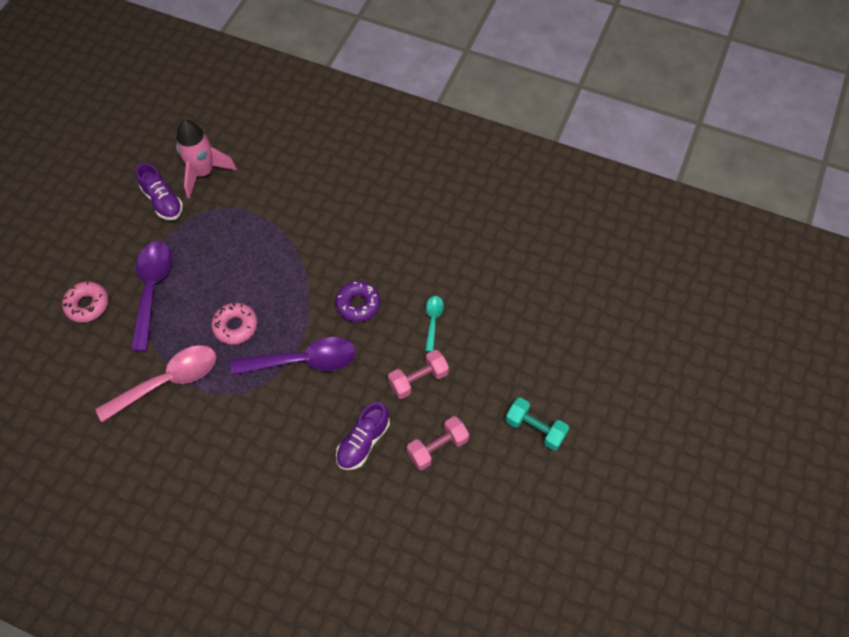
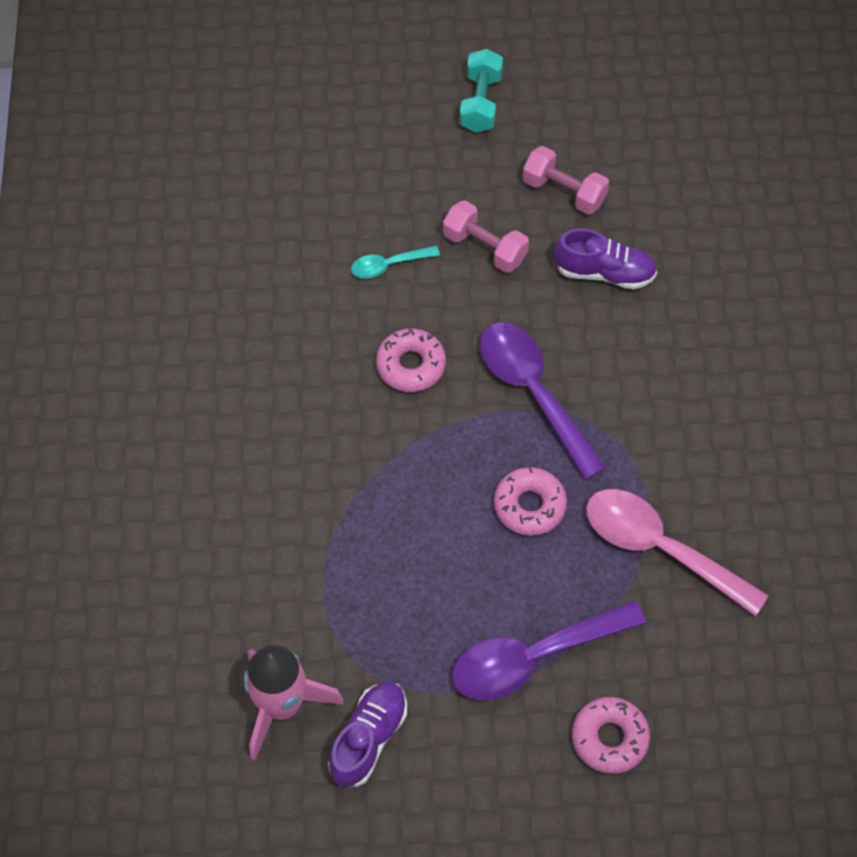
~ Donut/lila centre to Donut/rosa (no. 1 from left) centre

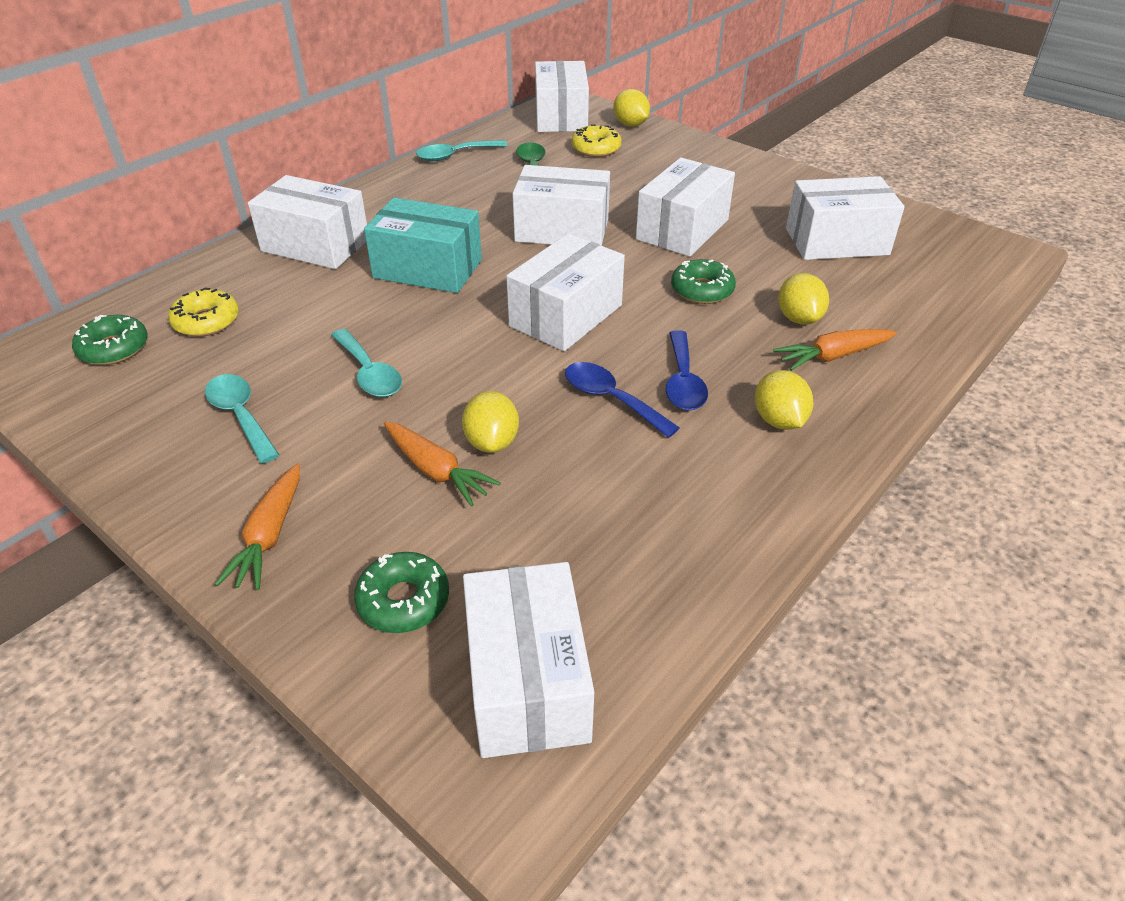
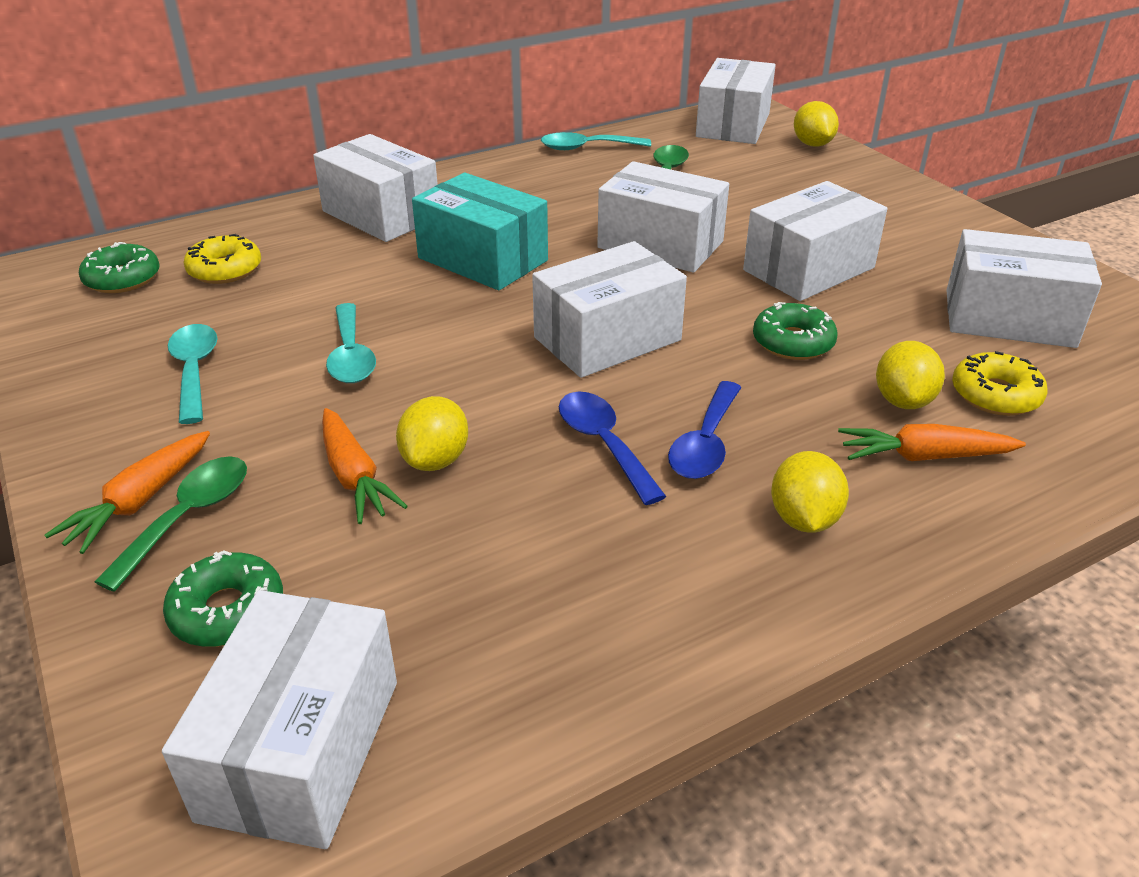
~ Donut/gelb (no. 2 from left) top centre to middle right
+ Löffel/grün (no. 1 from left) middle left

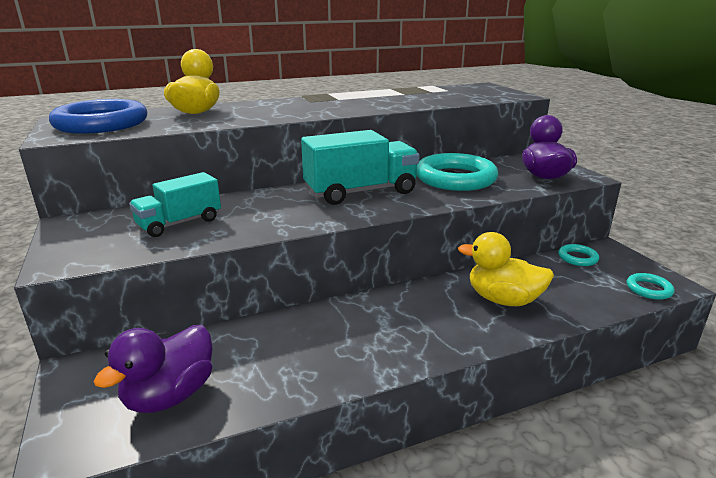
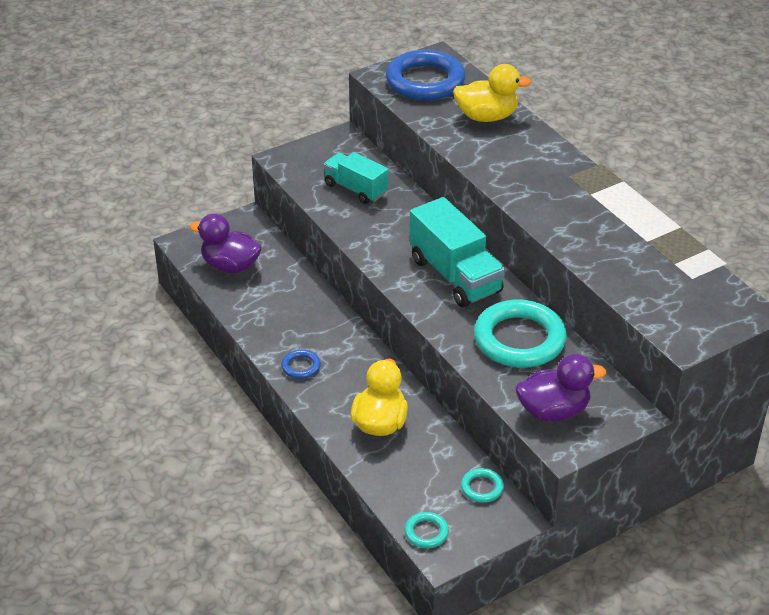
+ Ring/blau (no. 1 from left) centre

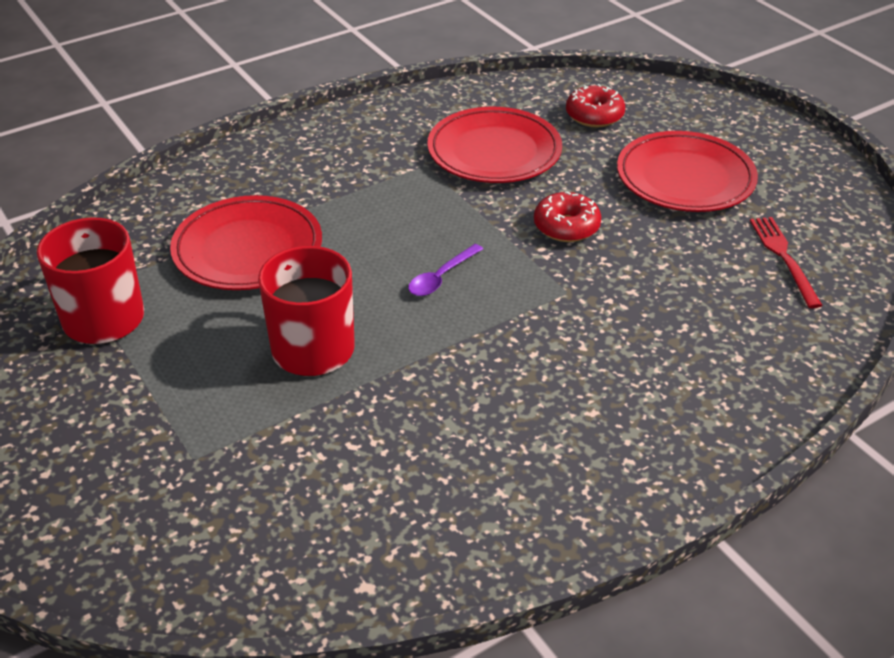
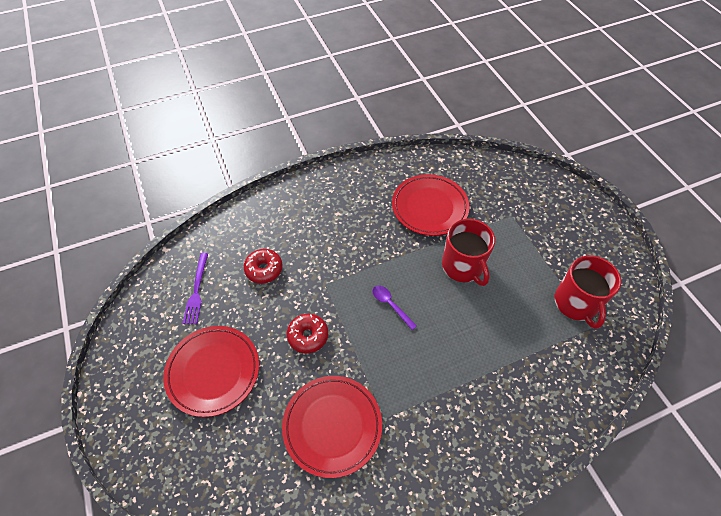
~ Donut/rot (no. 2 from left in the first image) top centre to Donut/rot (no. 1 from left) centre
~ Teller/rot (no. 1 from left in the first image) middle left to Teller/rot (no. 3 from left) centre
~ Gabel/rot middle right to Gabel/lila middle left
~ Löffel/lila centre = centre 90 degrees counterclockwise

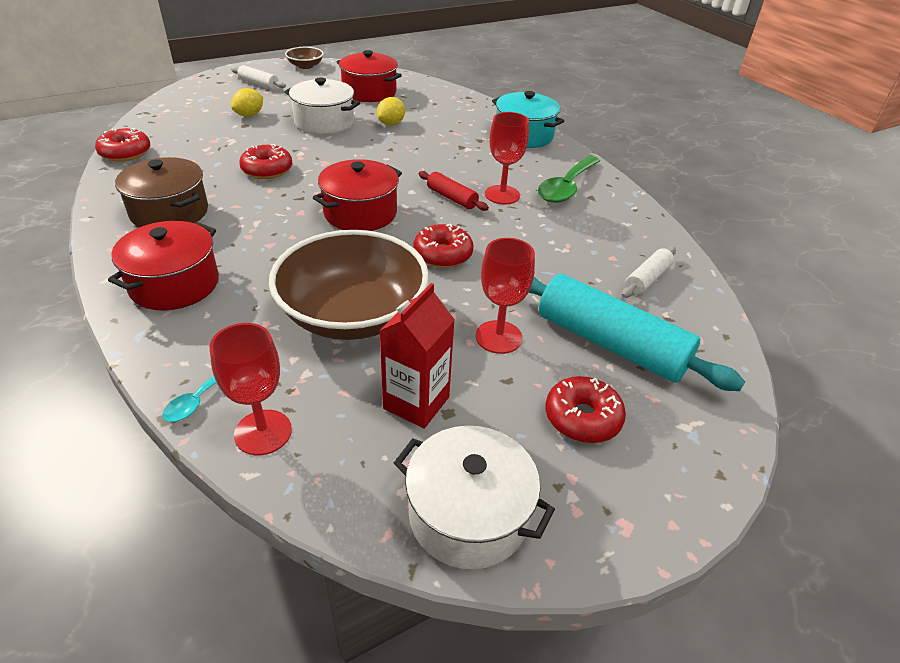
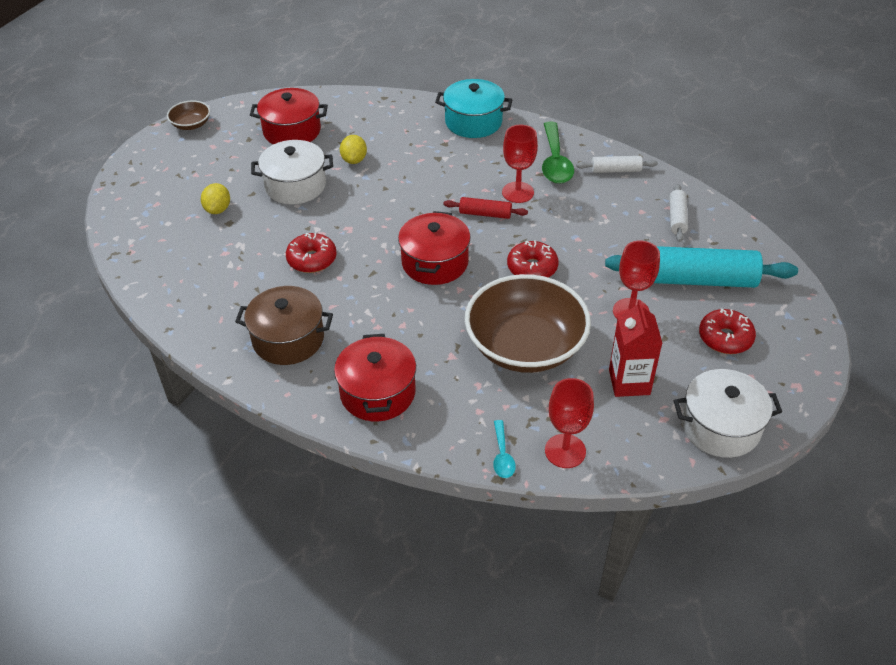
~ Nudelholz/weiß (no. 1 from left) top left to top right
- Donut/rot (no. 1 from left) top left

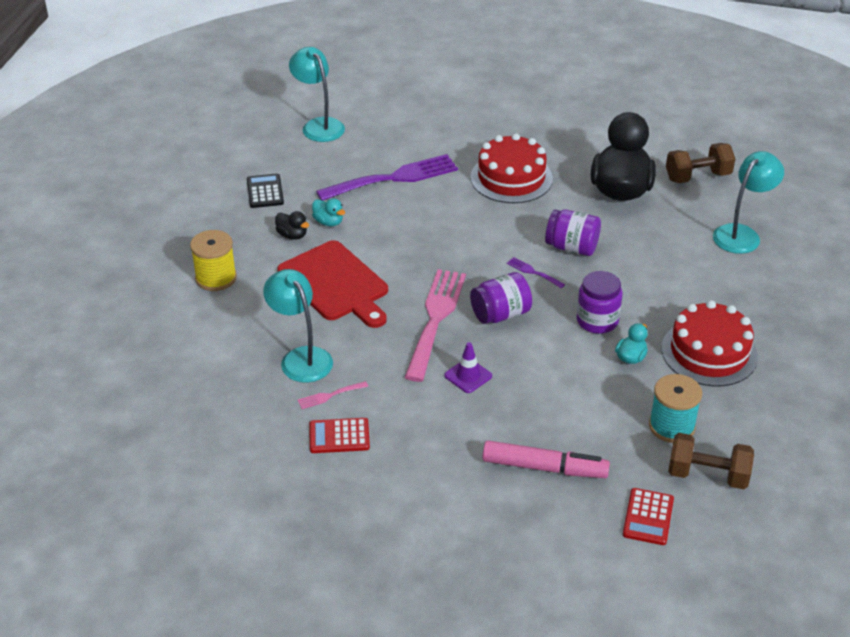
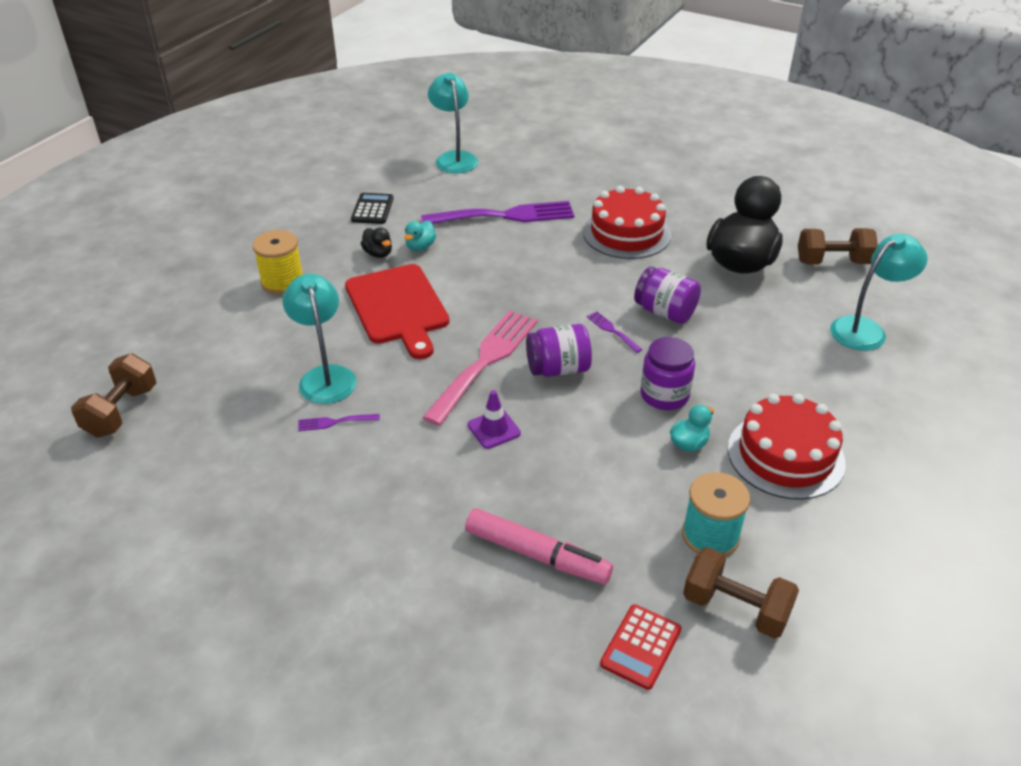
~ Ente/türkis (no. 1 from left) top centre = top centre 60 degrees clockwise
~ Gabel/rosa (no. 1 from left) centre to Gabel/lila (no. 1 from left) middle left
- Taschenrechner/rot (no. 1 from left) bottom centre
+ Hantel/braun (no. 1 from left) middle left

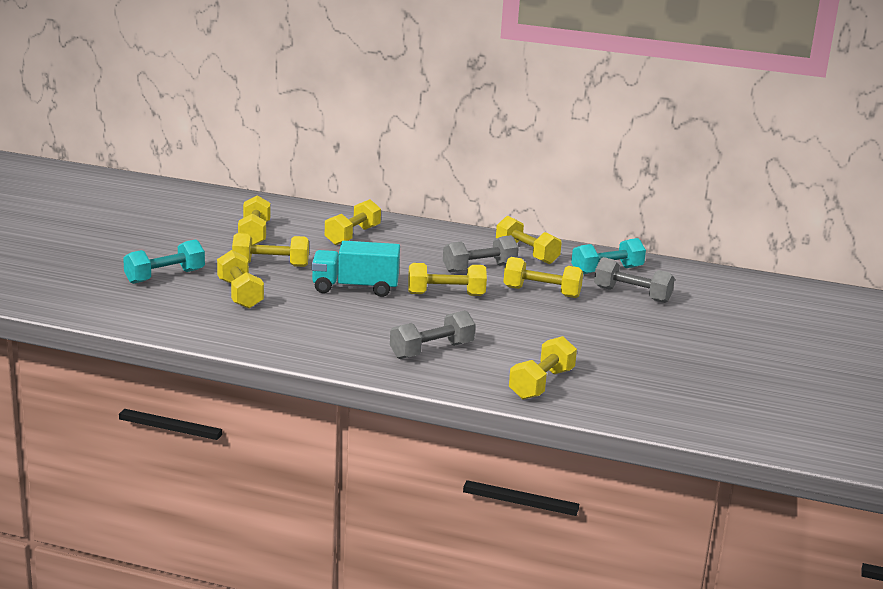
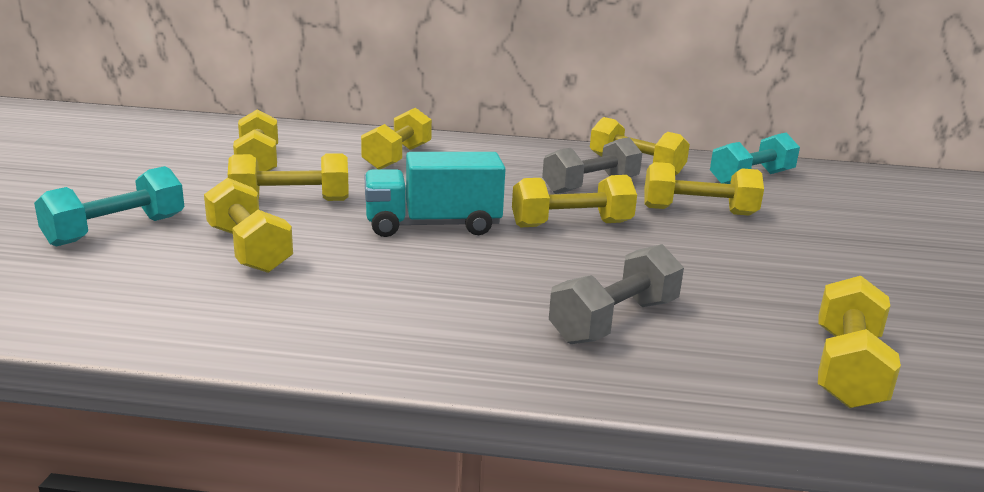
- Hantel/grau (no. 3 from left) middle right

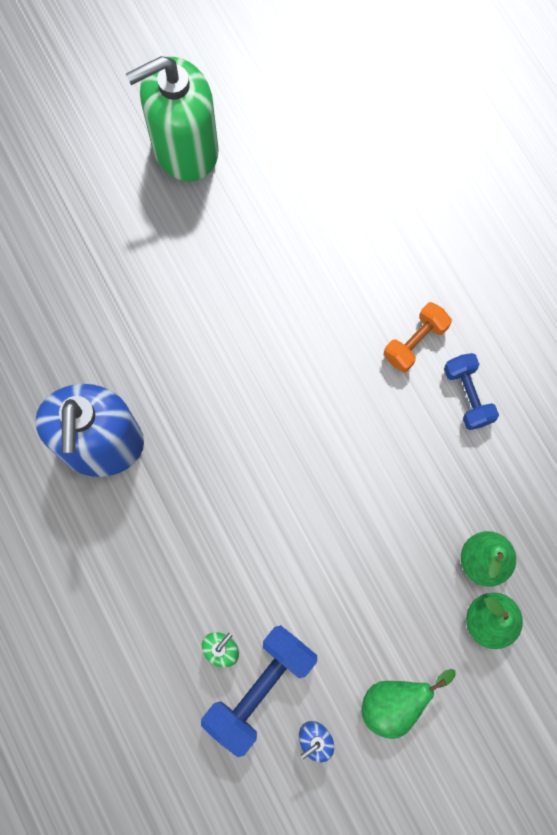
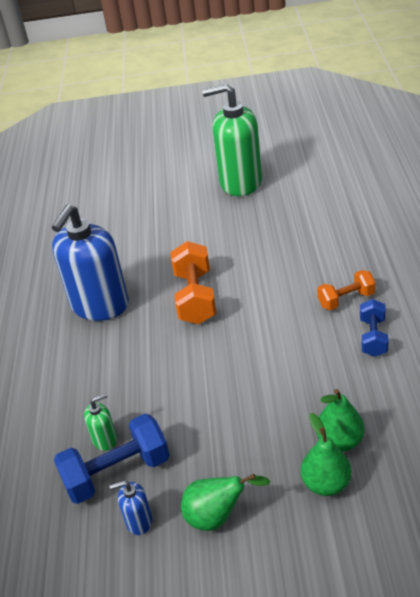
+ Hantel/orange (no. 1 from left) centre

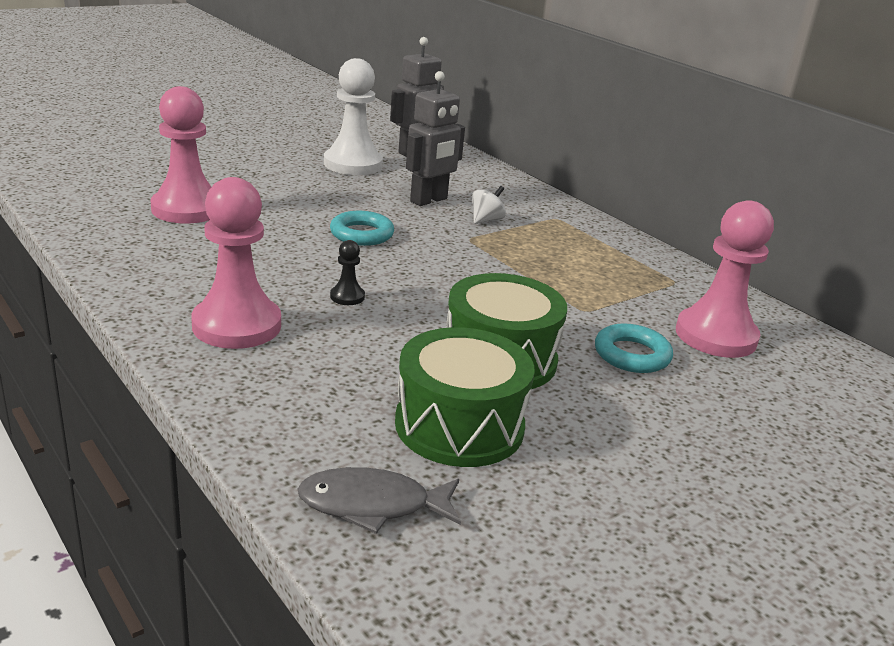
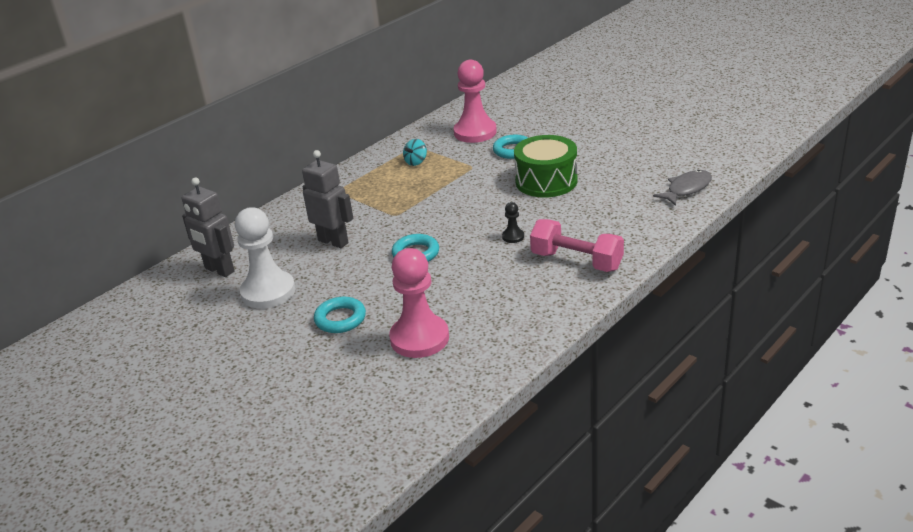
~ Bauer/rosa (no. 2 from left) middle left to Hantel/rosa centre
- Kreisel/weiß top centre
- Trommel/grün (no. 1 from left) centre
~ Fisch/grau bottom centre = middle right 120 degrees counterclockwise
+ Kreisel/türkis top centre
+ Ring/türkis (no. 1 from left) centre

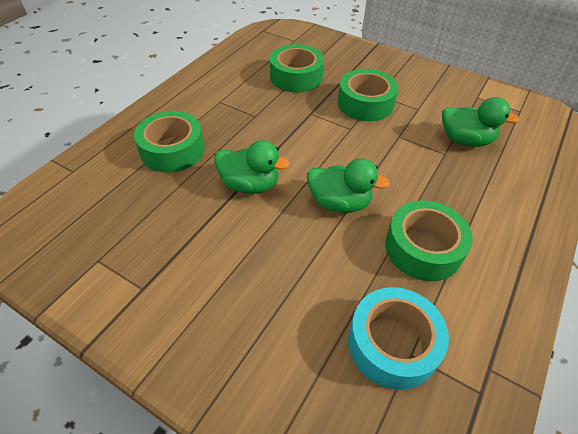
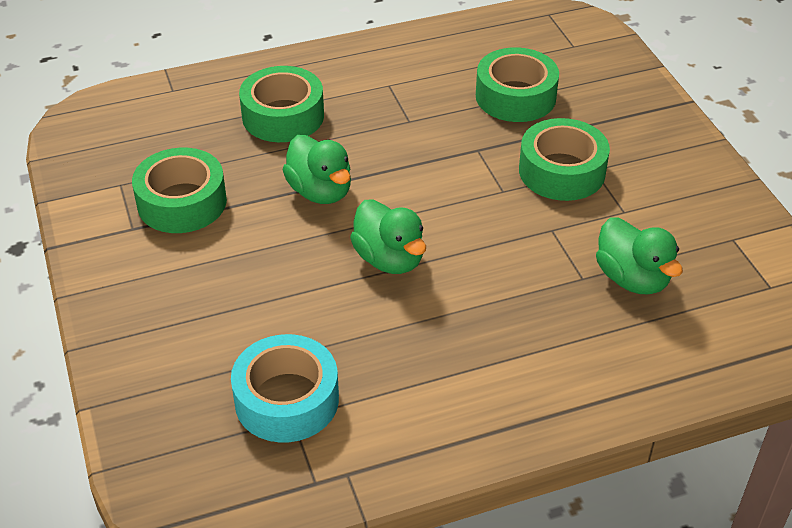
~ Klebeband/grün (no. 4 from left in the first image) middle right to Klebeband/grün (no. 1 from left) middle left

